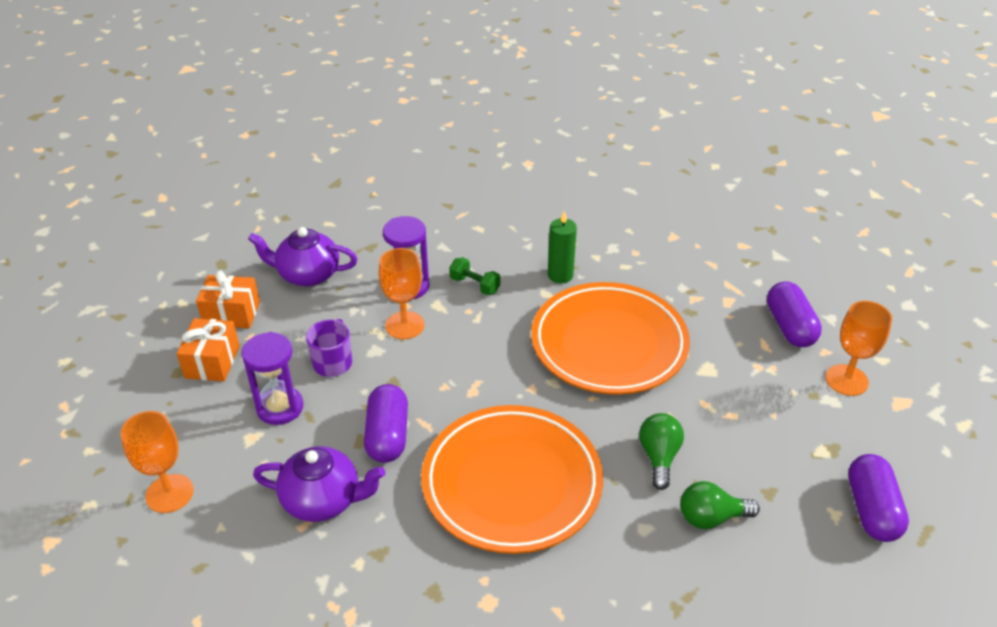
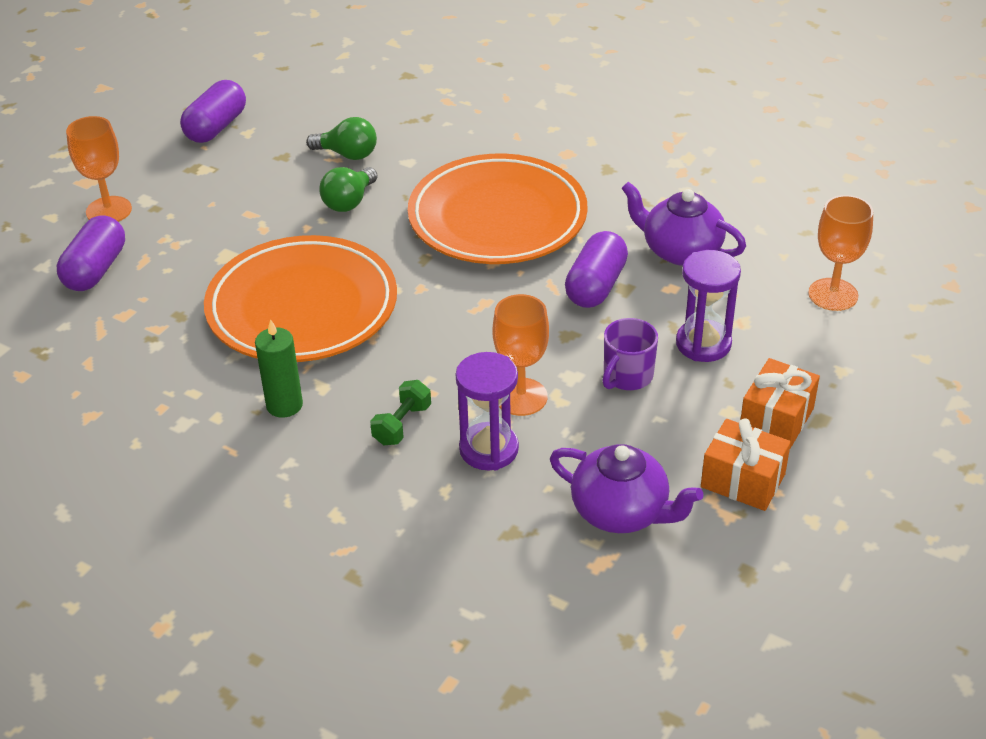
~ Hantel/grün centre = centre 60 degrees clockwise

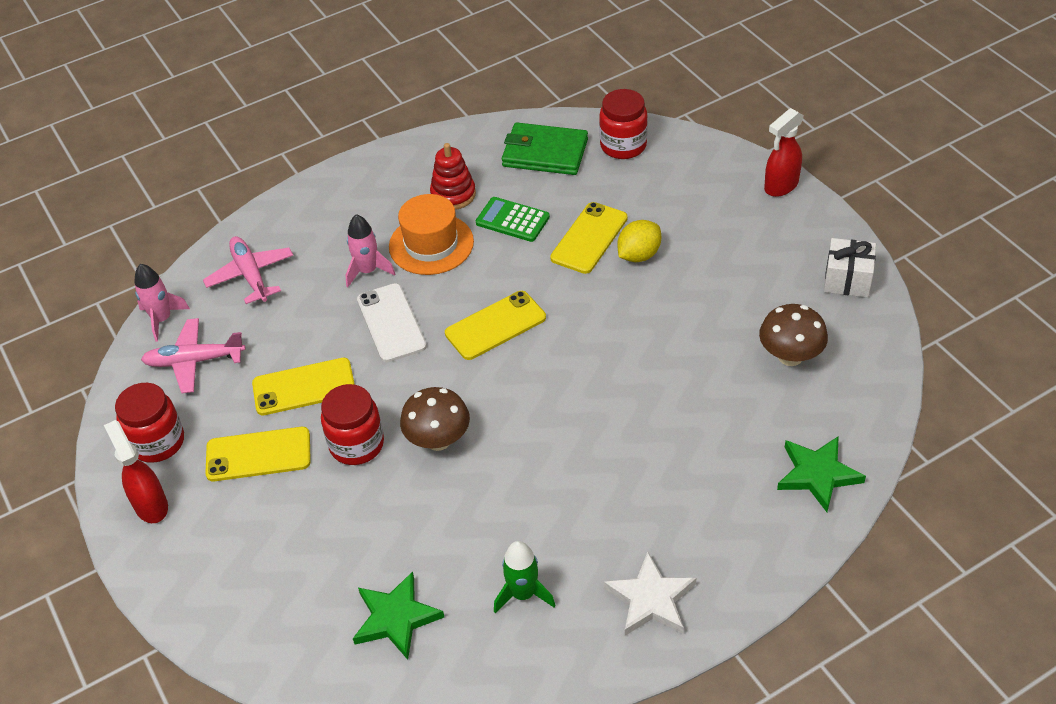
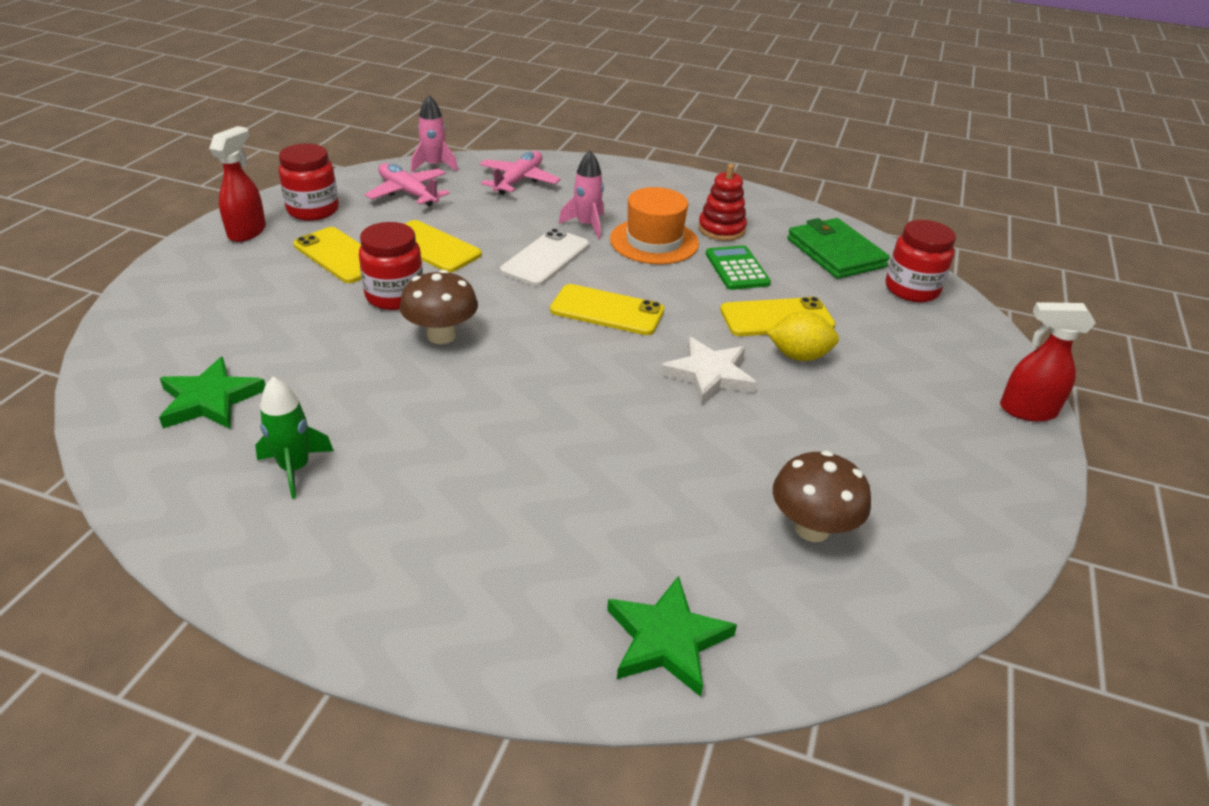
- Geschenk/weiß middle right
~ Stern/weiß bottom centre to centre

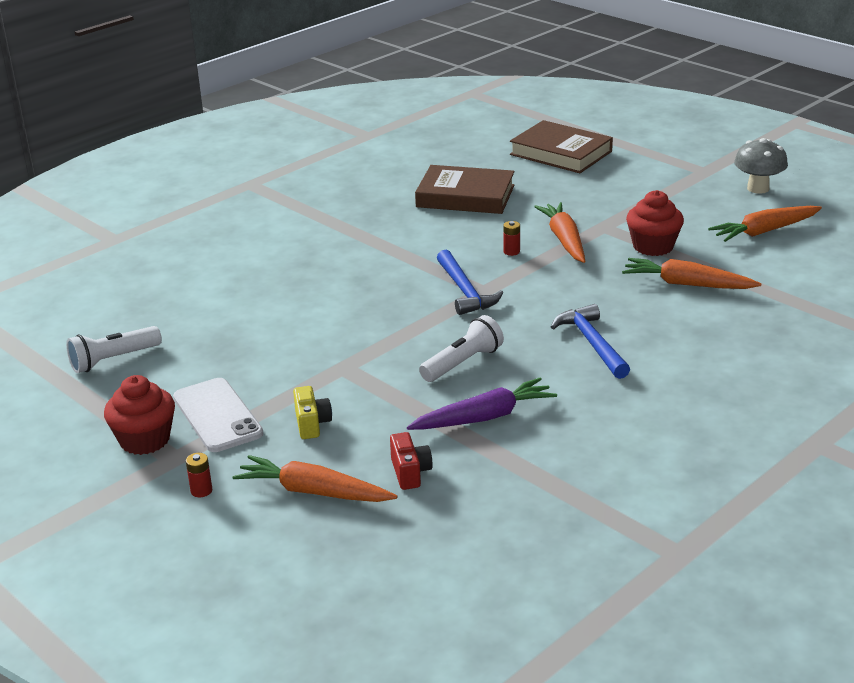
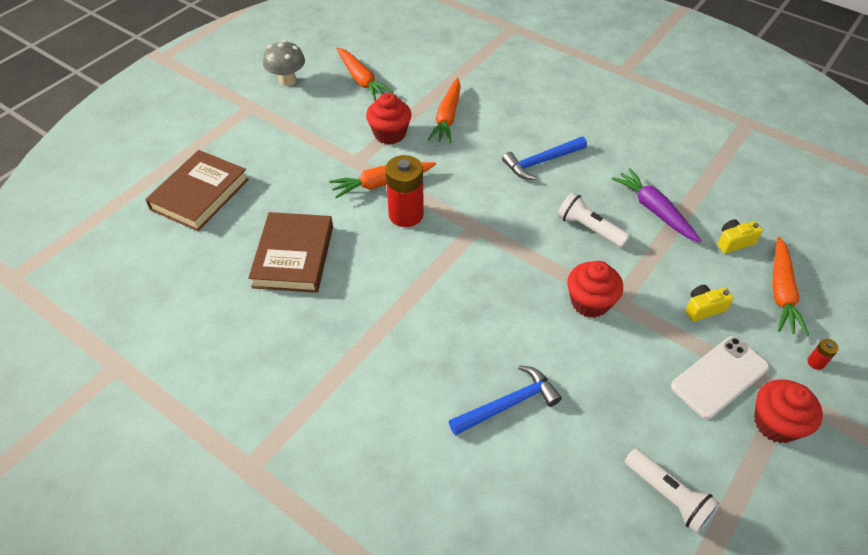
~ Batterie/rot (no. 2 from left in the first image) centre = centre x2.41
~ Hammer/blau (no. 1 from left) centre to bottom centre
~ Kamera/rot bottom centre to Kamera/gelb (no. 2 from left) middle right
+ Muffin/rot (no. 2 from left) middle right

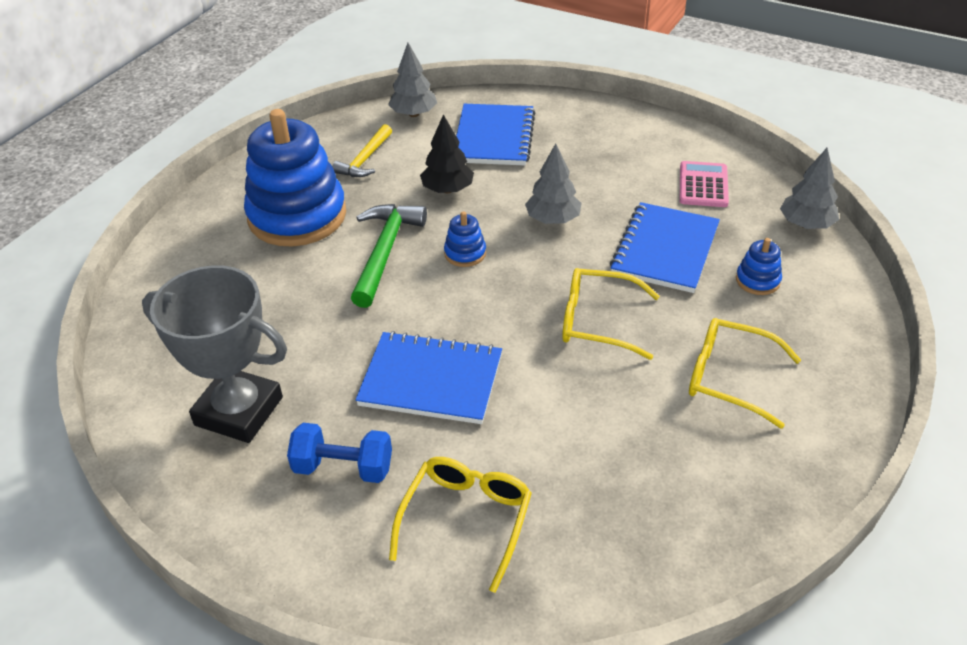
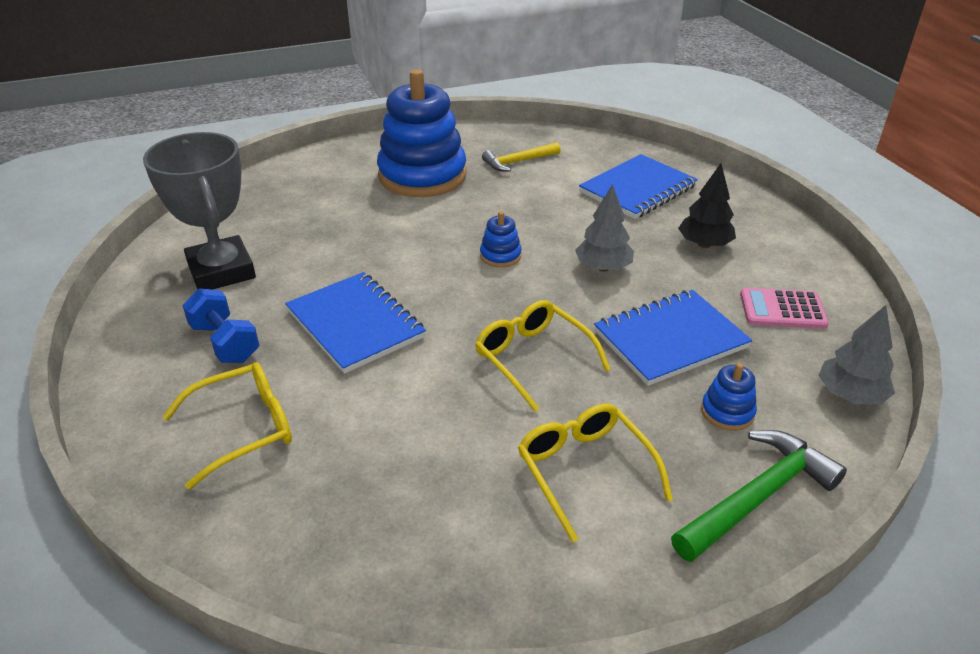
- Baum/grau (no. 1 from left) top centre
~ Baum/schwarz top centre to top right
~ Taschenrechner/rosa top right = middle right 135 degrees counterclockwise
~ Hammer/grün centre to bottom right

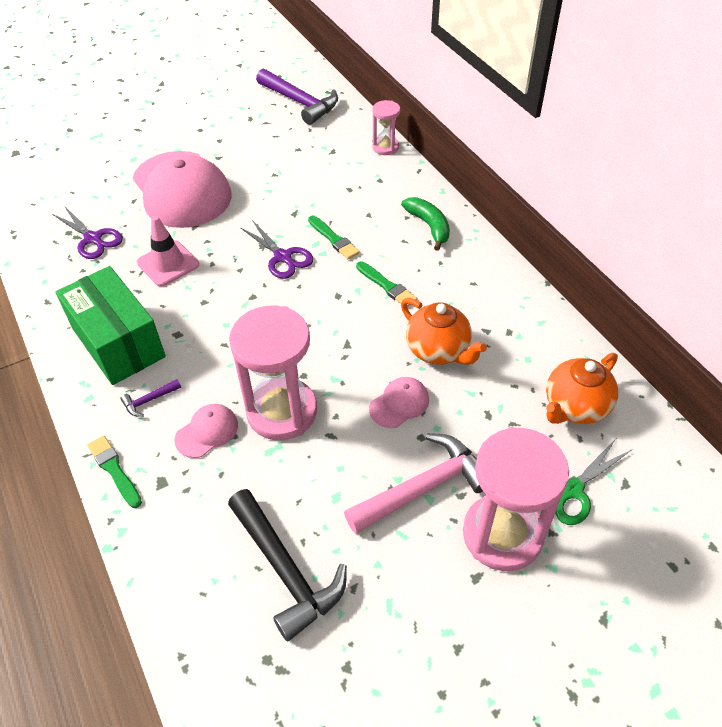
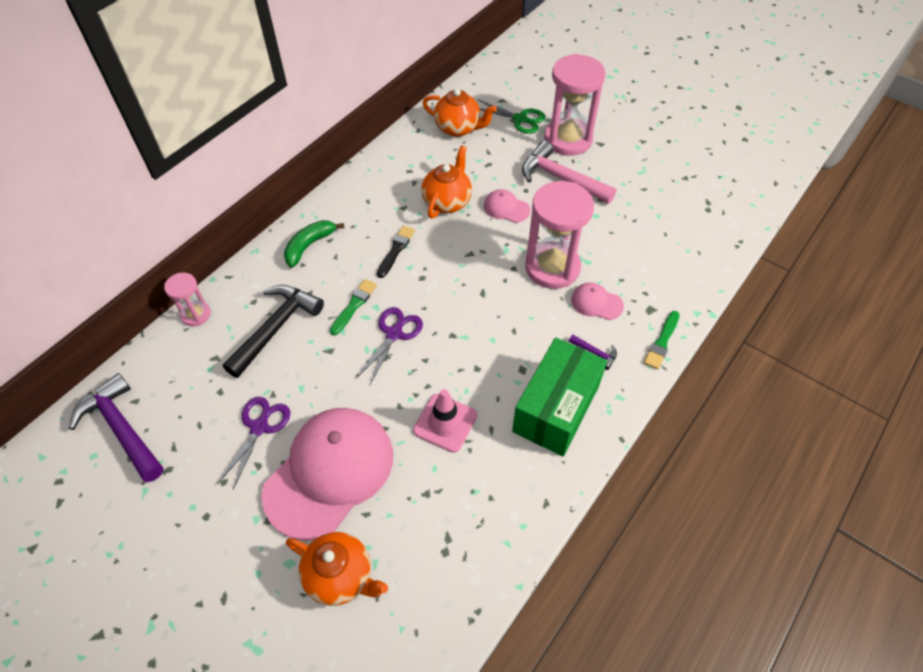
~ Hammer/lila (no. 2 from left in the first image) top centre = middle left 60 degrees counterclockwise
~ Schere/lila (no. 1 from left) top left to middle left
~ Pinsel/grün (no. 3 from left) centre to Pinsel/schwarz centre
~ Hammer/schwarz bottom centre to middle left
+ Teekanne/orange (no. 1 from left) bottom centre

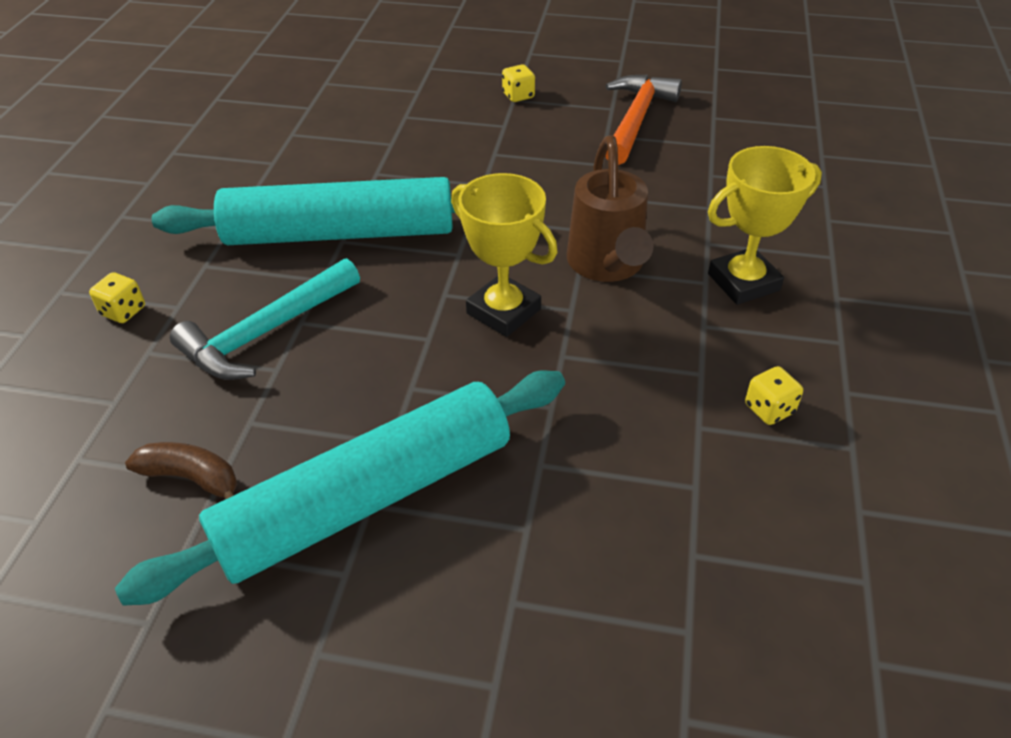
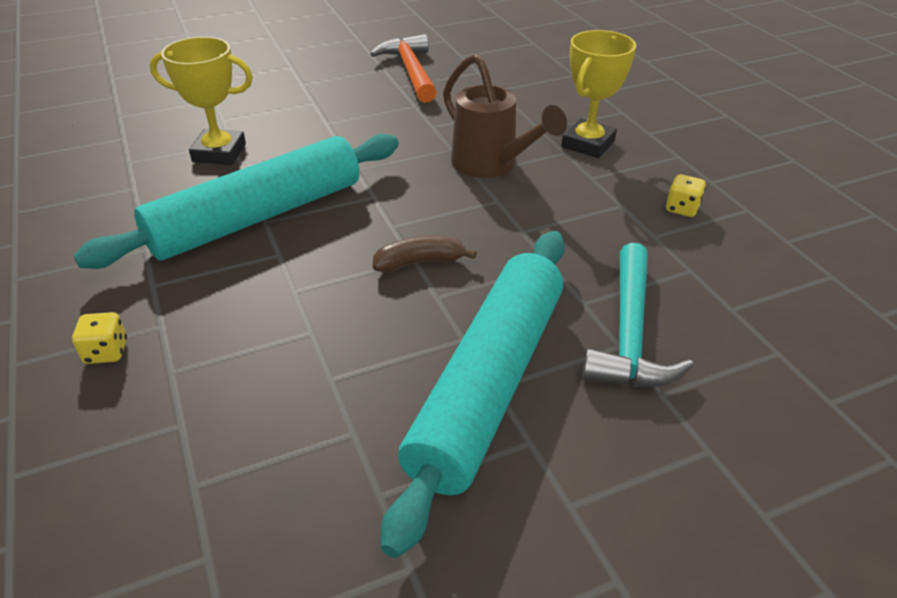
- Spielwürfel/gelb (no. 2 from left) top centre
~ Pokal/gelb (no. 1 from left) centre to top left
~ Hammer/türkis middle left to middle right
~ Banane/braun middle left to centre

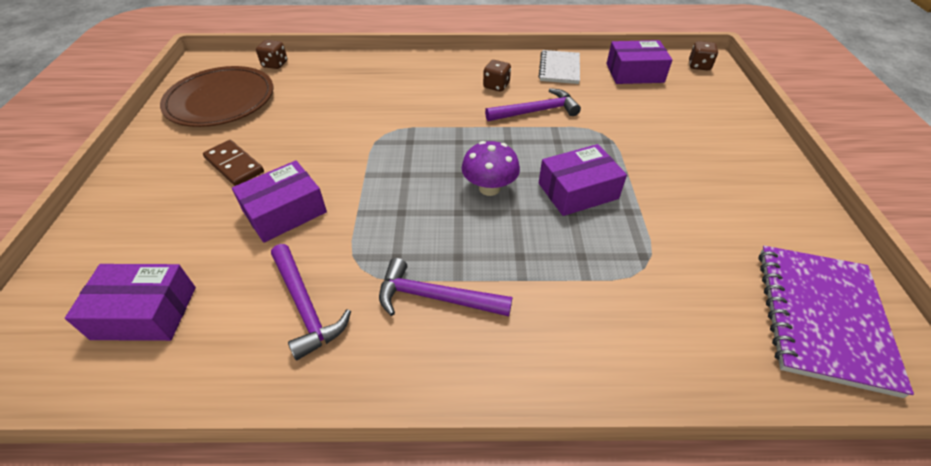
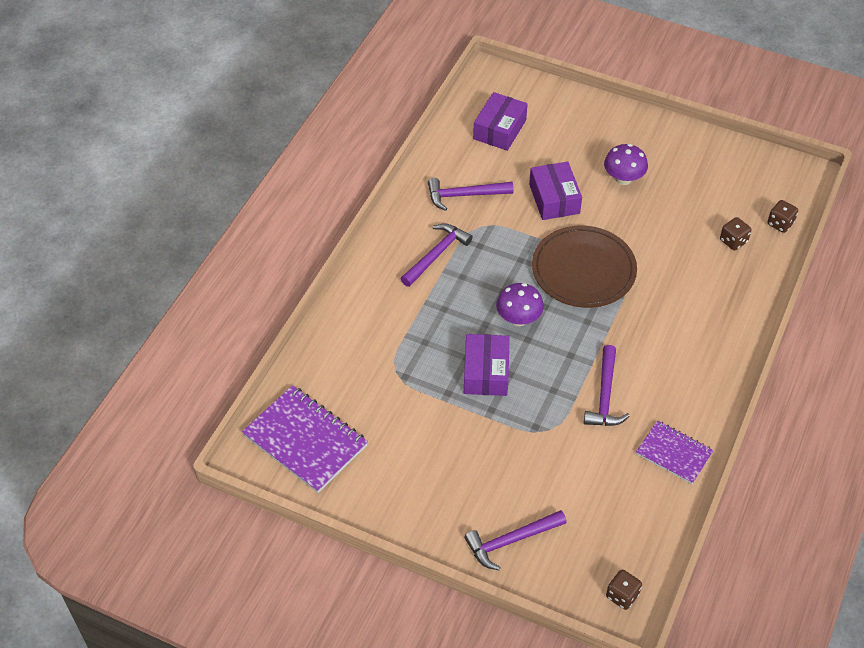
- Schachtel/lila (no. 4 from left) top right
~ Notizbuch/weiß top centre to Notizbuch/lila (no. 2 from left) bottom right
~ Spielwürfel/braun (no. 2 from left) top centre to middle right
~ Teller/braun top left to middle right
~ Dominostein/braun middle left to Pilz/lila (no. 2 from left) top right
+ Hammer/lila (no. 3 from left) bottom centre

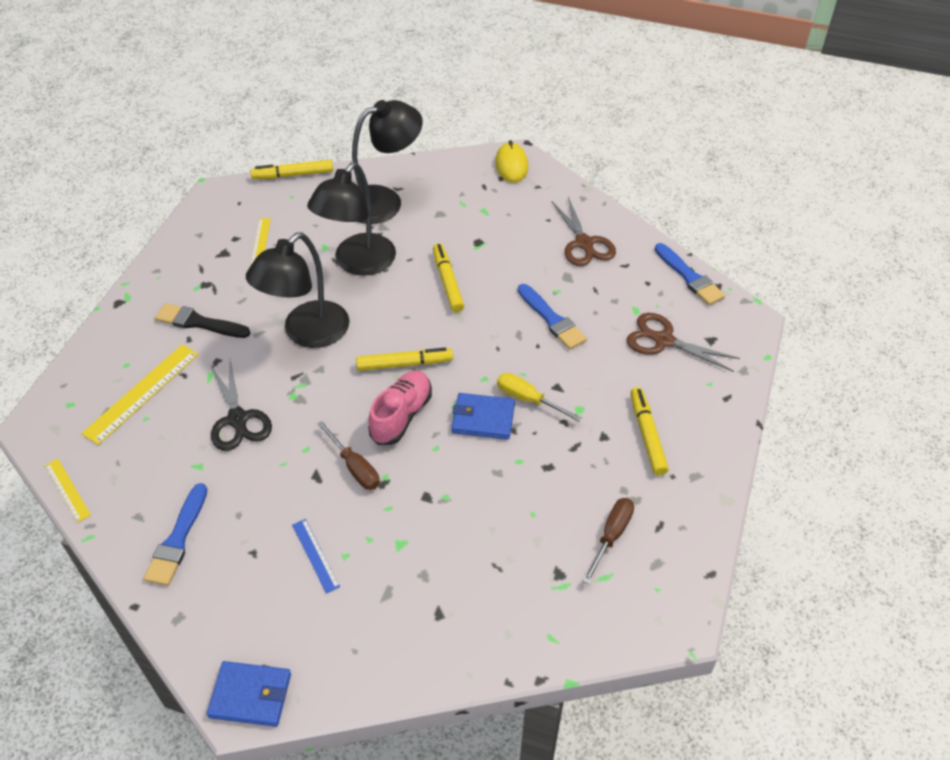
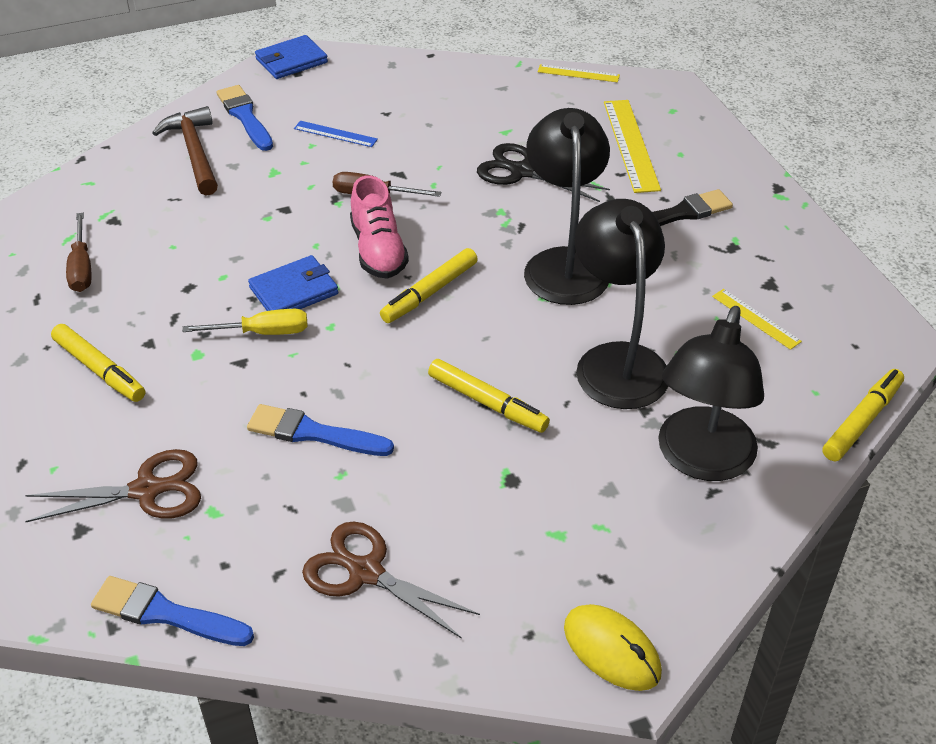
~ Pinsel/blau (no. 1 from left in the first image) bottom left to Pinsel/blau (no. 2 from left) top left
+ Hammer/braun top left

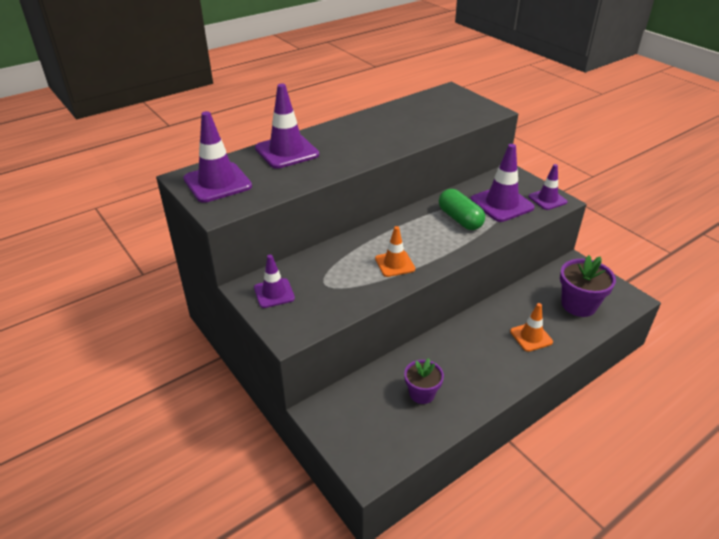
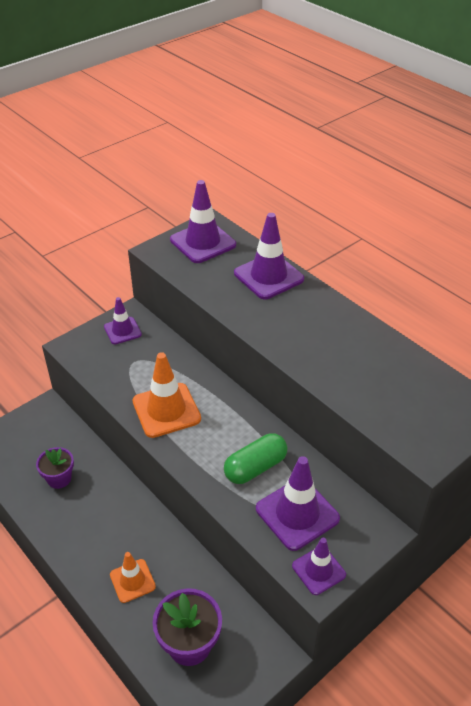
~ Leitkegel/orange (no. 1 from left in the first image) centre = centre x1.65

